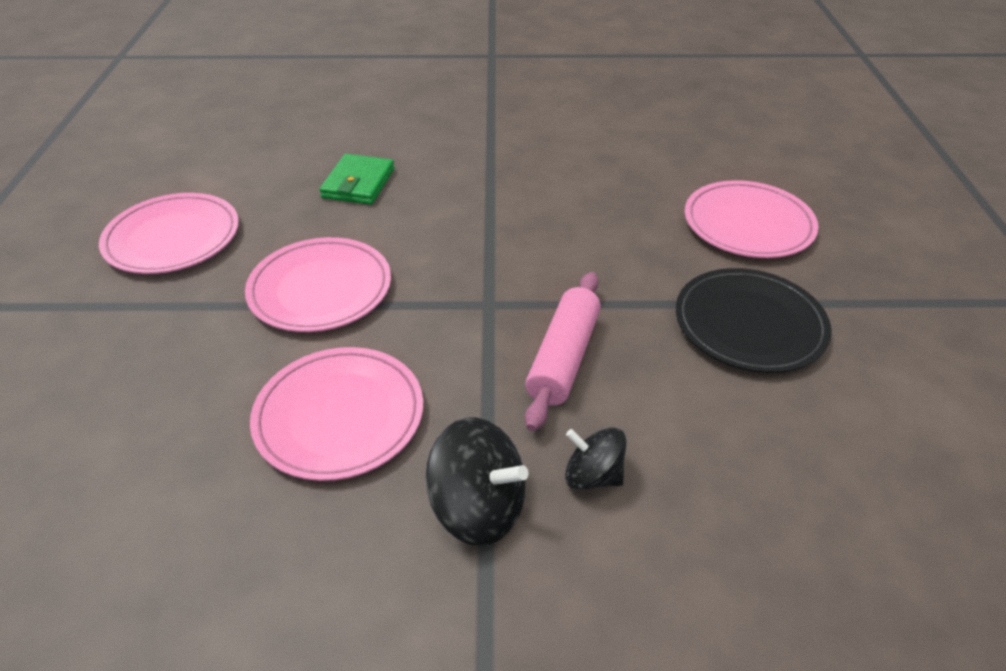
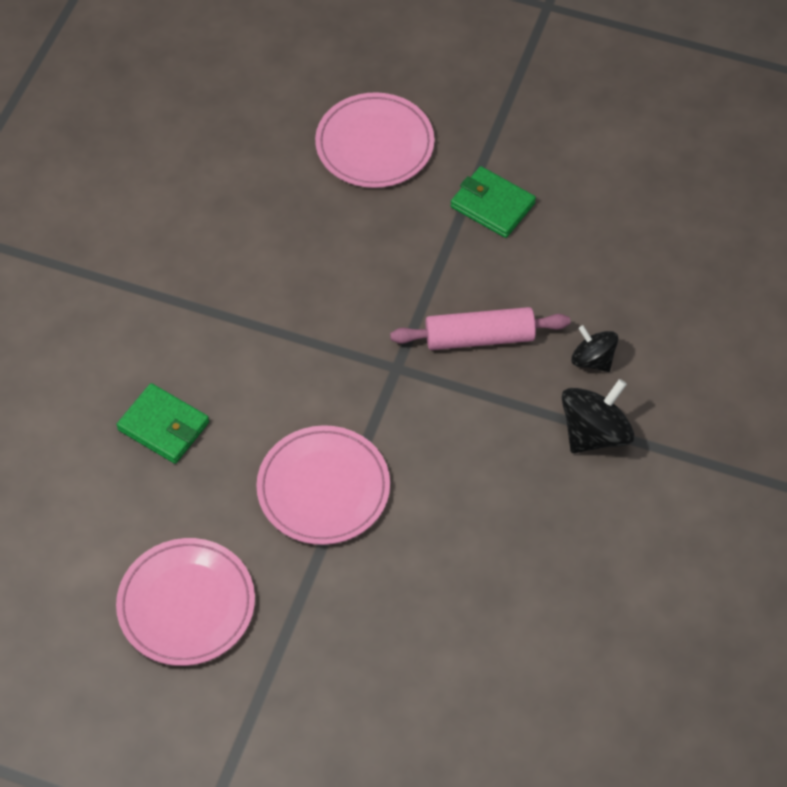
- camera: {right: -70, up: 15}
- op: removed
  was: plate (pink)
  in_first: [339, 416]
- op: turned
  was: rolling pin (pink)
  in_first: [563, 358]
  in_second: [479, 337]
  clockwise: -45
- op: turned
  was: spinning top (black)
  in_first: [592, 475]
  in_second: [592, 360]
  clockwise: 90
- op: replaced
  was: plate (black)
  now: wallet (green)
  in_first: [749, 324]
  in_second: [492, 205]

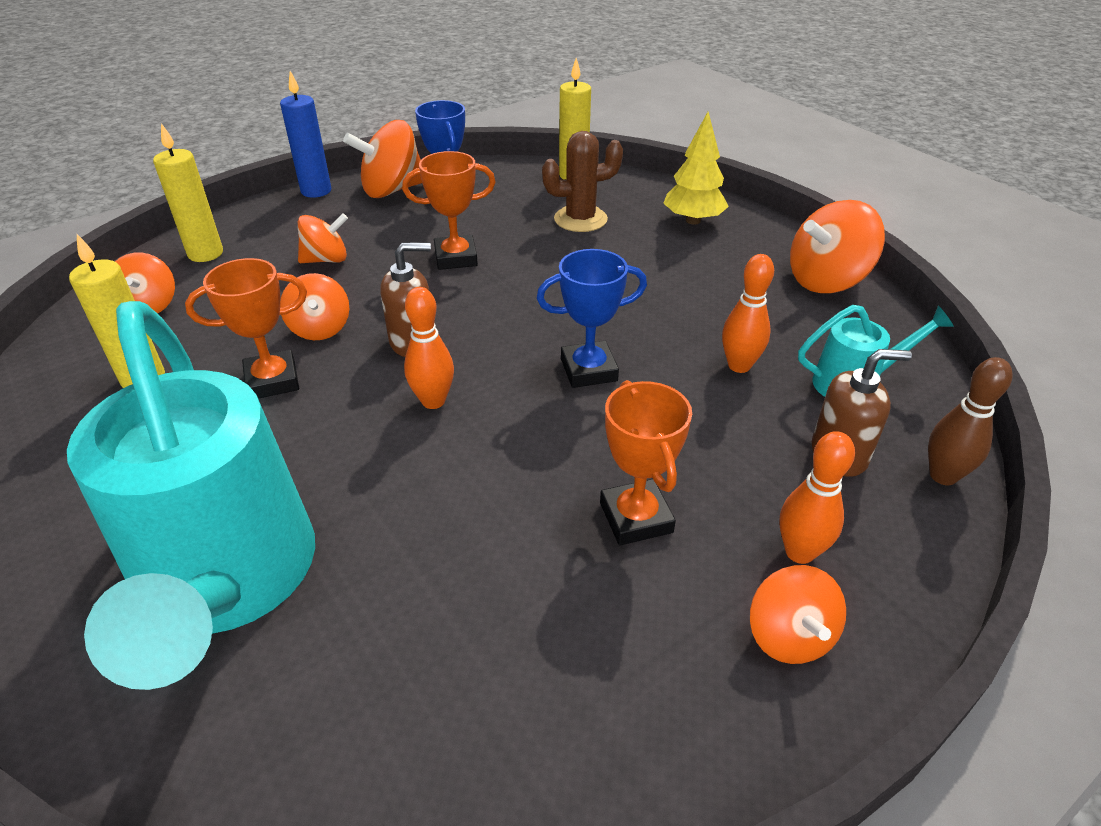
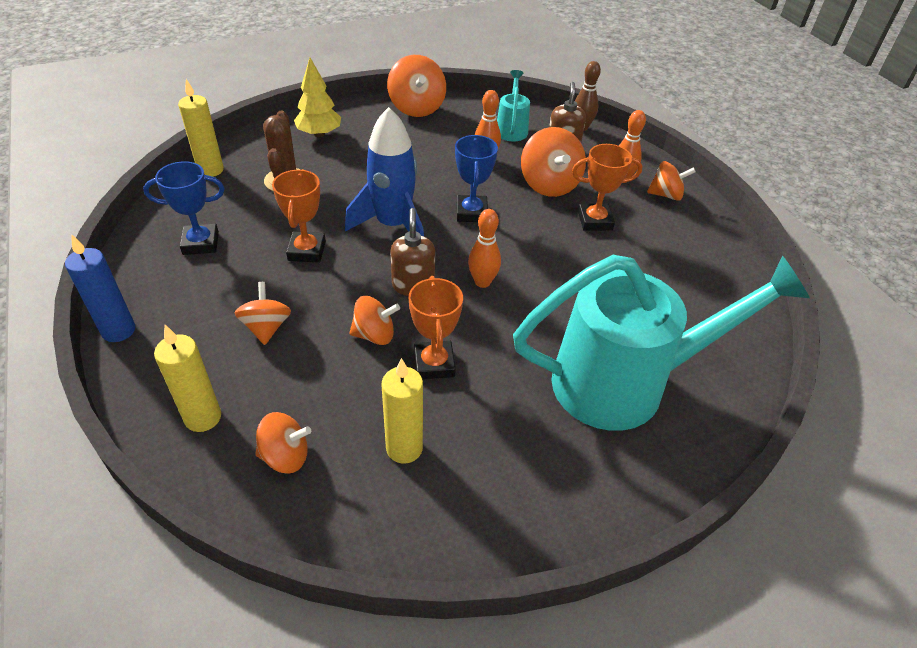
- camera: {right: -80, up: 5}
- op: moved
  was: spinning top (orange)
  in_first: [392, 190]
  in_second: [549, 184]
- op: added
  now: rocket (blue)
  in_second: [393, 225]

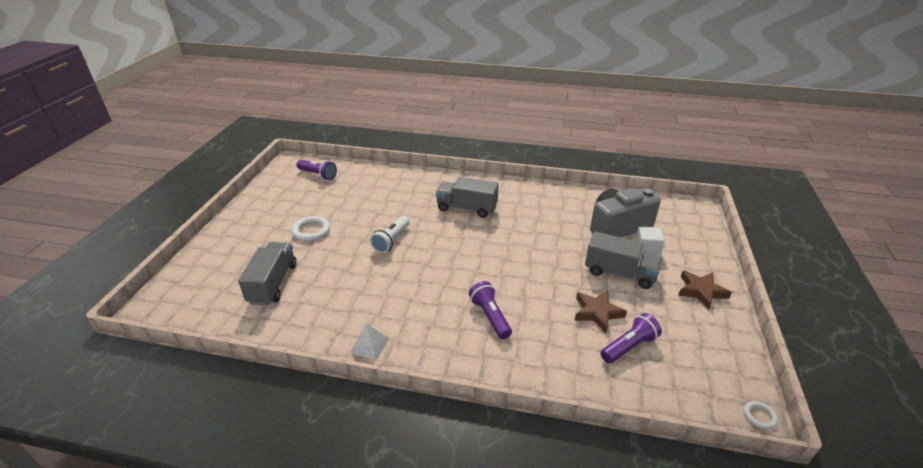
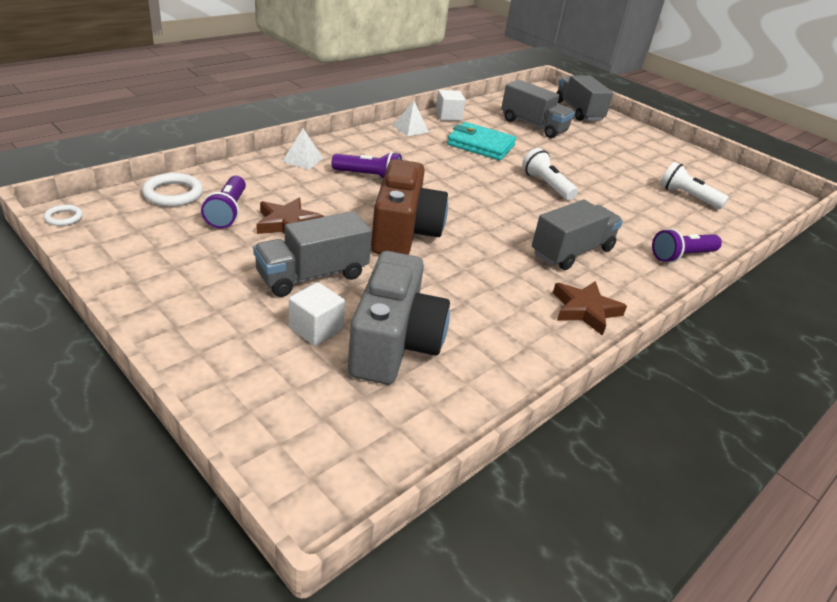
- camera: {right: 120, up: 0}
- op: moved
  was: ring (white)
  in_first: [311, 231]
  in_second: [173, 194]
- op: moved
  was: flashlight (purple)
  in_first: [318, 175]
  in_second: [681, 256]
- op: moved
  was: star (brown)
  in_first: [701, 291]
  in_second: [585, 310]
- op: added
  now: pyramid (white)
  in_second: [302, 160]
- op: added
  now: camera (brown)
  in_second: [404, 232]
- op: added
  now: cube (white)
  in_second: [448, 116]
- op: added
  now: wallet (turquoise)
  in_second: [480, 145]
- op: added
  now: truck (grey)
  in_second: [578, 111]
- op: added
  now: flashlight (white)
  in_second: [687, 196]

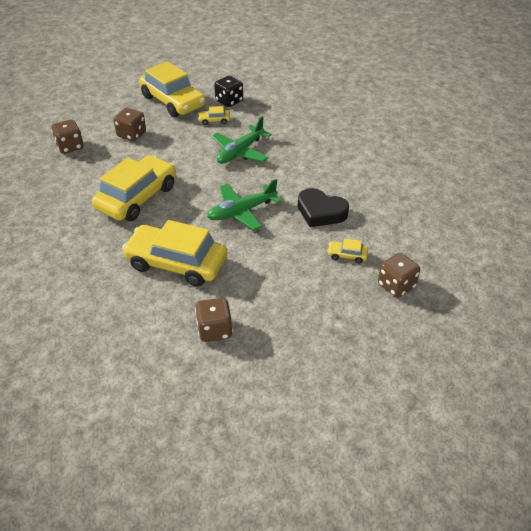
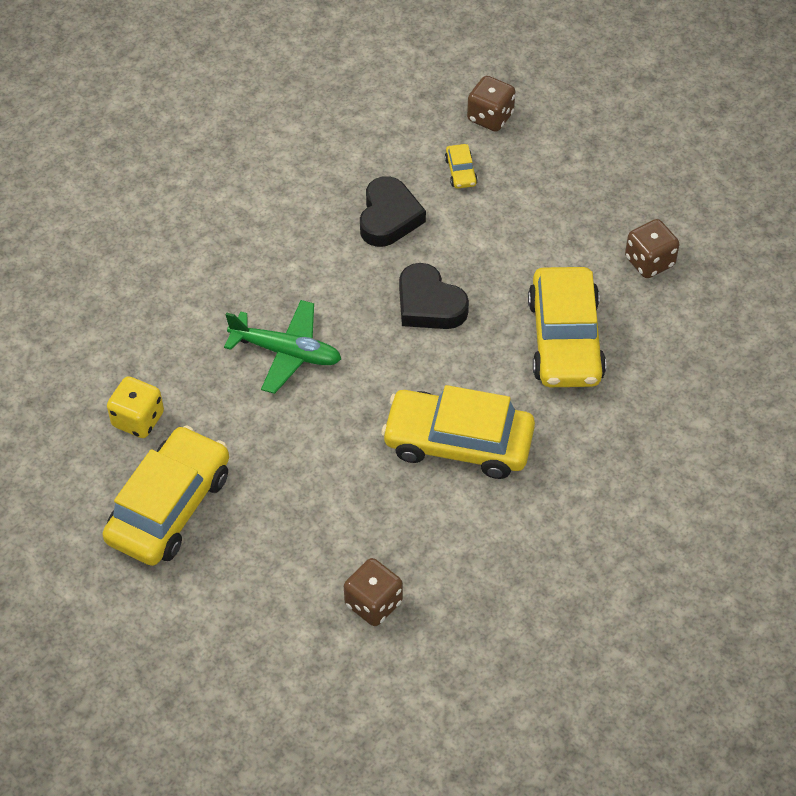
- camera: {right: -110, up: 10}
- op: removed
  was: dice (brown)
  in_first: [131, 134]
- op: removed
  was: car (yellow)
  in_first: [214, 120]
- op: replaced
  was: plane (green)
  now: heart (black)
  in_first: [241, 211]
  in_second: [429, 304]
- op: recoloured
  was: dice (black)
  now: dice (yellow)
  in_first: [229, 101]
  in_second: [138, 419]

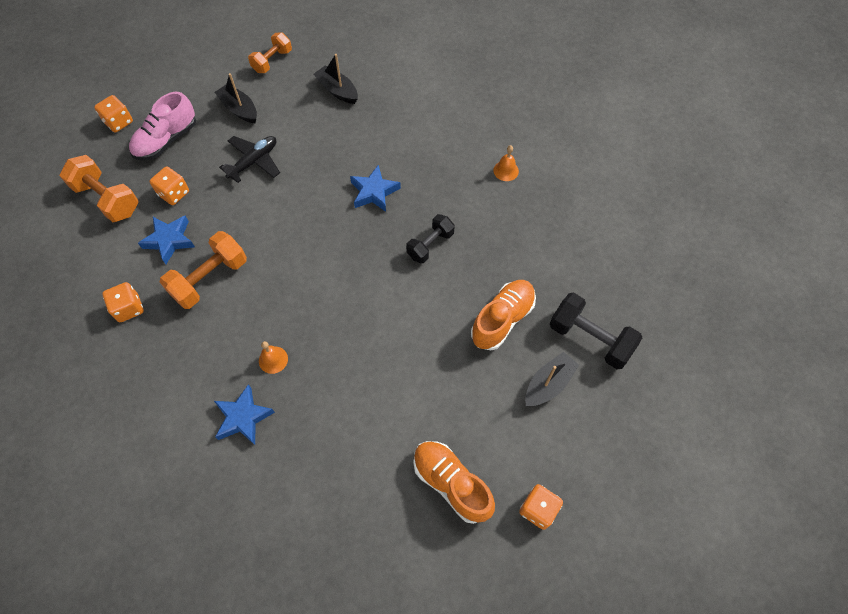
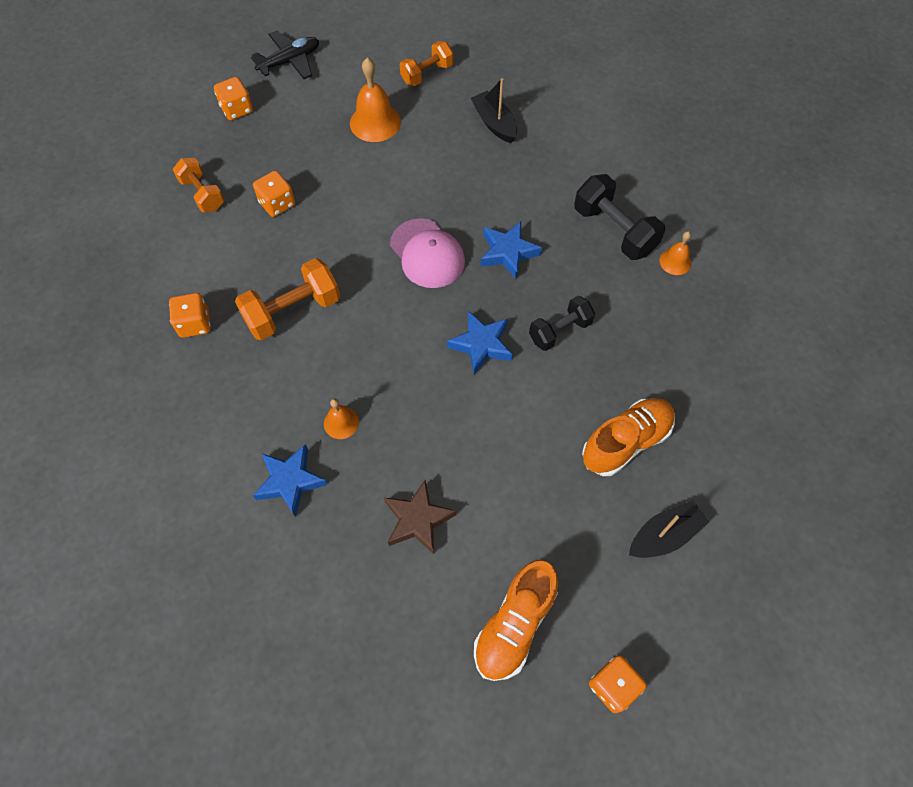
- camera: {right: 15, up: 0}
- op: resized
  was: dumbbell (orange)
  in_first: [107, 199]
  in_second: [202, 194]
  ratio: 0.66
- op: removed
  was: shoe (pink)
  in_first: [166, 140]
- op: moved
  was: star (blue)
  in_first: [169, 240]
  in_second: [481, 345]
- op: replaced
  was: boat (black)
  now: bell (orange)
  in_first: [239, 109]
  in_second: [375, 122]
- op: moved
  was: plane (black)
  in_first: [254, 162]
  in_second: [290, 61]
- op: turned
  was: shoe (orange)
  in_first: [451, 483]
  in_second: [514, 625]
  clockwise: -120
- op: moved
  was: dumbbell (black)
  in_first: [590, 339]
  in_second: [614, 230]
- op: added
  now: star (brown)
  in_second: [418, 520]
- op: added
  now: cap (pink)
  in_second: [427, 254]

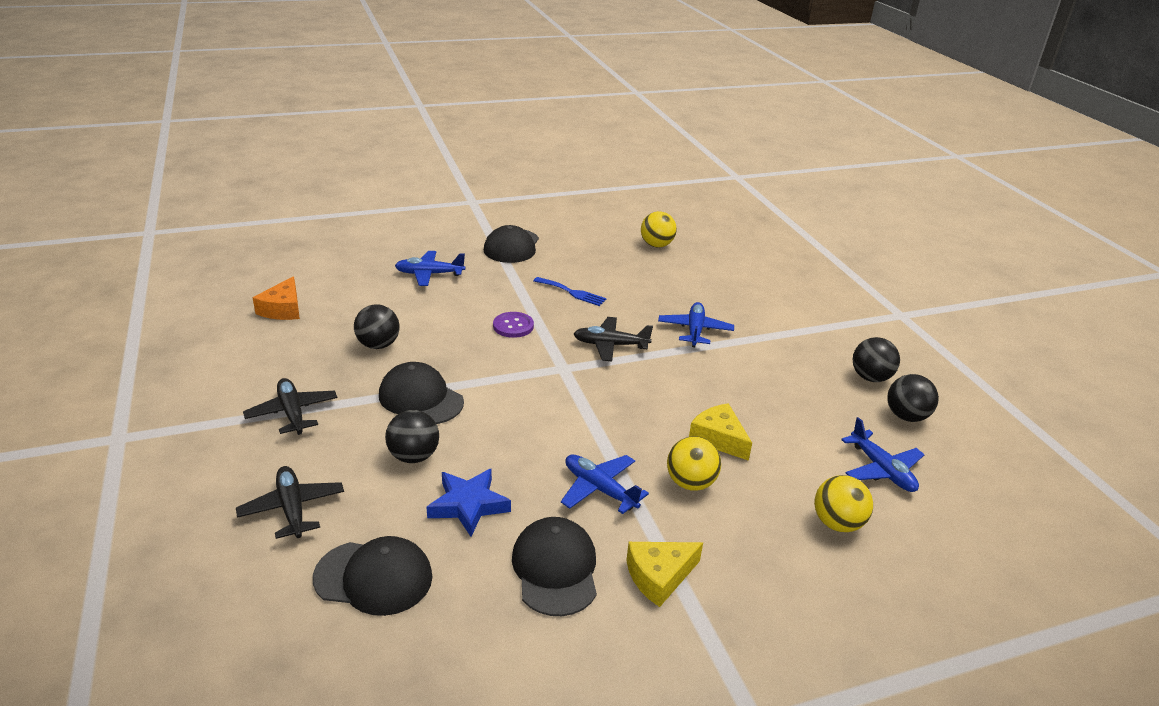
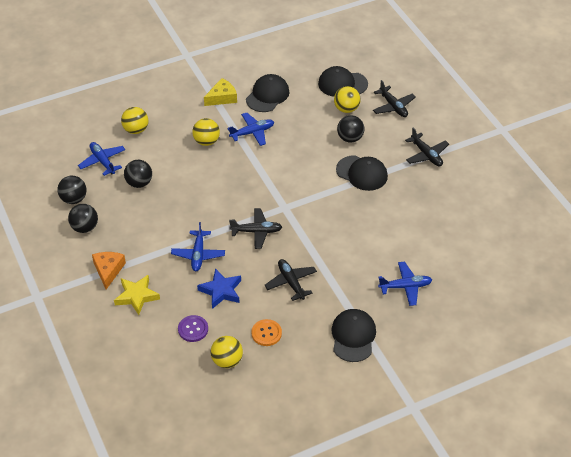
- camera: {right: 175, up: 15}
- op: moved
  was: cheese (orange)
  in_first: [283, 309]
  in_second: [108, 270]
- op: moved
  was: ball (black)
  in_first: [378, 345]
  in_second: [139, 183]
- op: moved
  was: star (blue)
  in_first: [468, 505]
  in_second: [221, 291]
- op: moved
  was: button (purple)
  in_first: [513, 326]
  in_second: [193, 329]
- op: turned
  was: cap (black)
  in_first: [555, 569]
  in_second: [267, 95]
  clockwise: -135
- op: replaced
  was: fork (blue)
  now: plane (black)
  in_first: [572, 292]
  in_second: [291, 282]
- op: turned
  was: plane (blue)
  in_first: [600, 489]
  in_second: [252, 133]
  clockwise: -60
- op: removed
  was: cheese (yellow)
  in_first: [718, 438]
- op: added
  now: star (yellow)
  in_second: [136, 296]
- op: added
  now: button (orange)
  in_second: [266, 333]
- op: added
  now: ball (yellow)
  in_second: [346, 109]

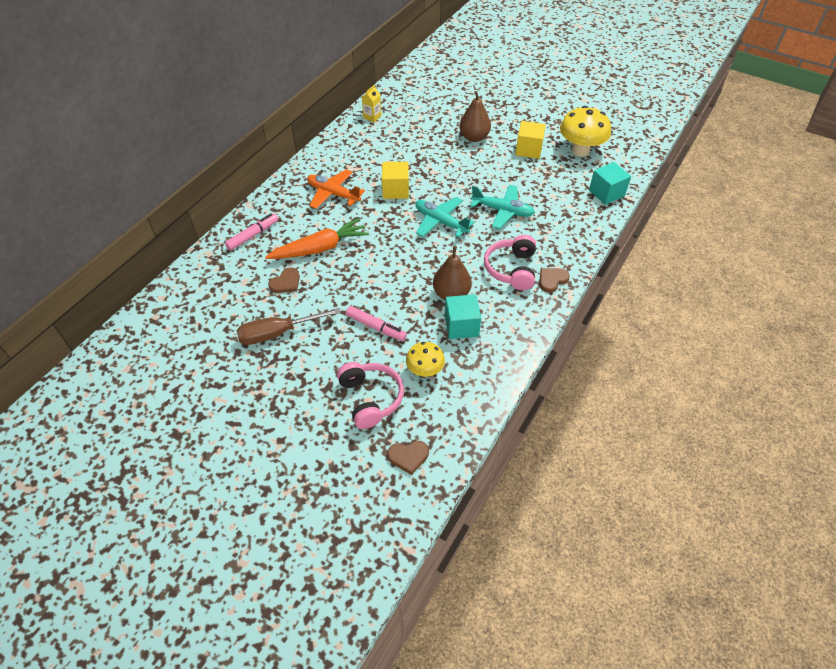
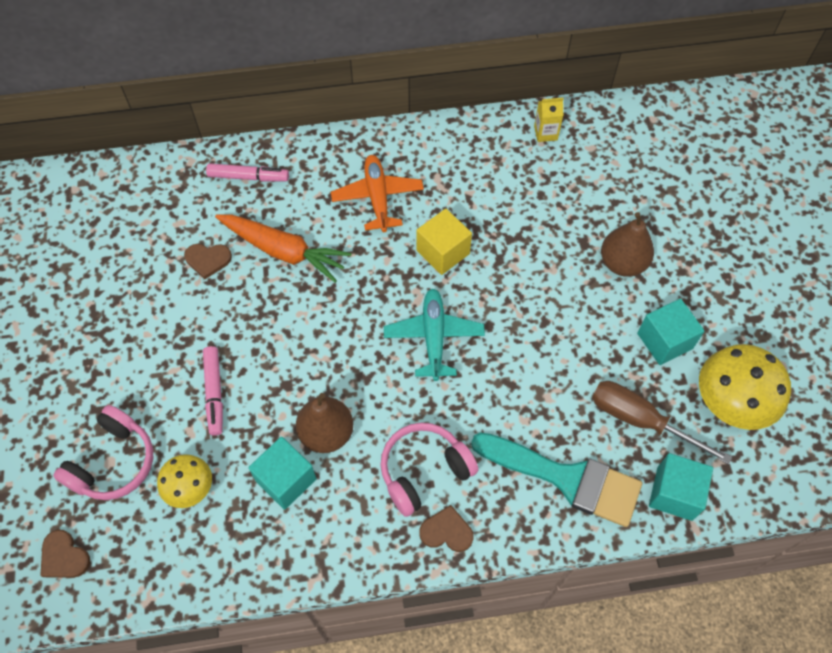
- camera: {right: 50, up: 10}
- op: moved
  was: screwdriver (brown)
  in_first: [278, 333]
  in_second: [640, 420]
- op: removed
  was: plane (turquoise)
  in_first: [502, 211]
- op: recoloured
  was: cube (yellow)
  now: cube (turquoise)
  in_first: [528, 150]
  in_second: [664, 341]
- op: added
  now: brush (turquoise)
  in_second: [567, 479]

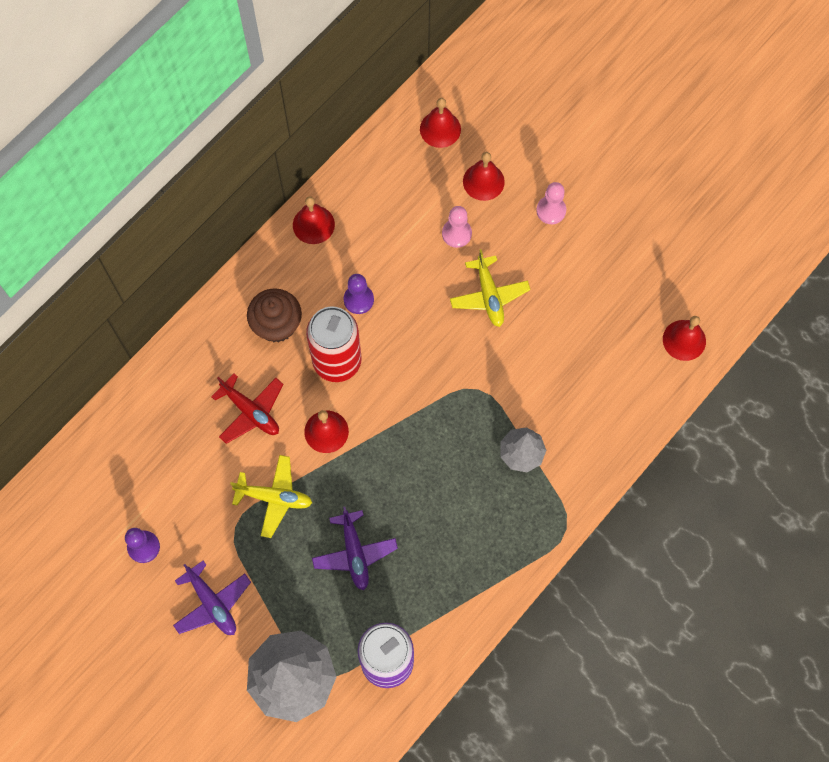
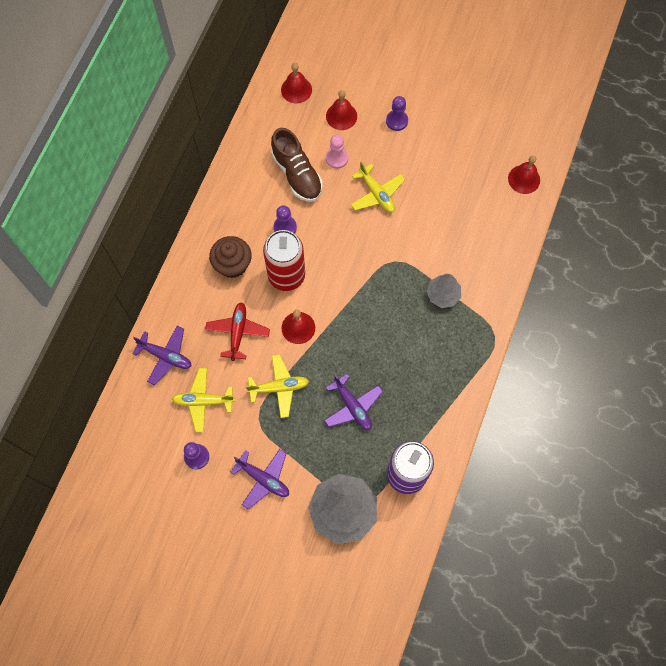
- camera: {right: -20, up: 0}
- op: turned
  was: plane (red)
  in_first: [251, 412]
  in_second: [238, 332]
  clockwise: -105
- op: removed
  was: bell (red)
  in_first: [313, 224]
- op: recoloured
  was: pawn (pink)
  now: pawn (purple)
  in_first: [551, 210]
  in_second: [397, 121]
- op: added
  now: plane (purple)
  in_second: [165, 356]
- op: added
  now: plane (yellow)
  in_second: [203, 401]
- op: added
  now: shoe (brown)
  in_second: [297, 174]

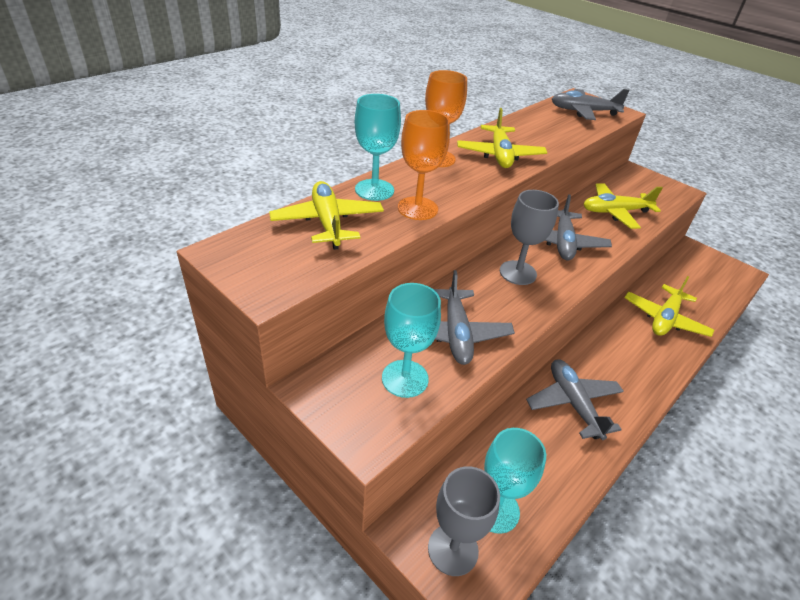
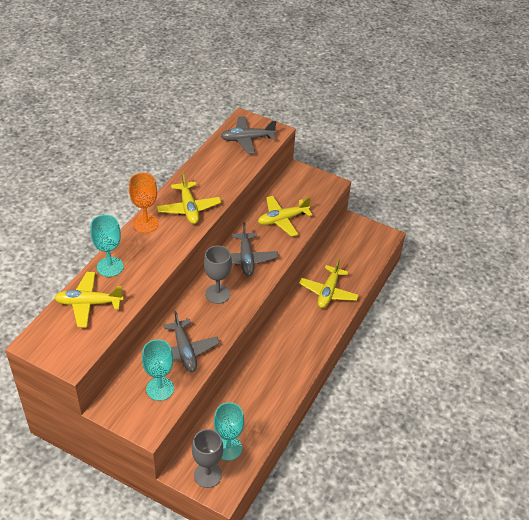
- camera: {right: -15, up: 5}
- op: turned
  was: plane (yellow)
  in_first: [328, 223]
  in_second: [89, 303]
  clockwise: -60
- op: removed
  was: goblet (orange)
  in_first: [417, 208]
- op: removed
  was: plane (grey)
  in_first: [573, 403]

